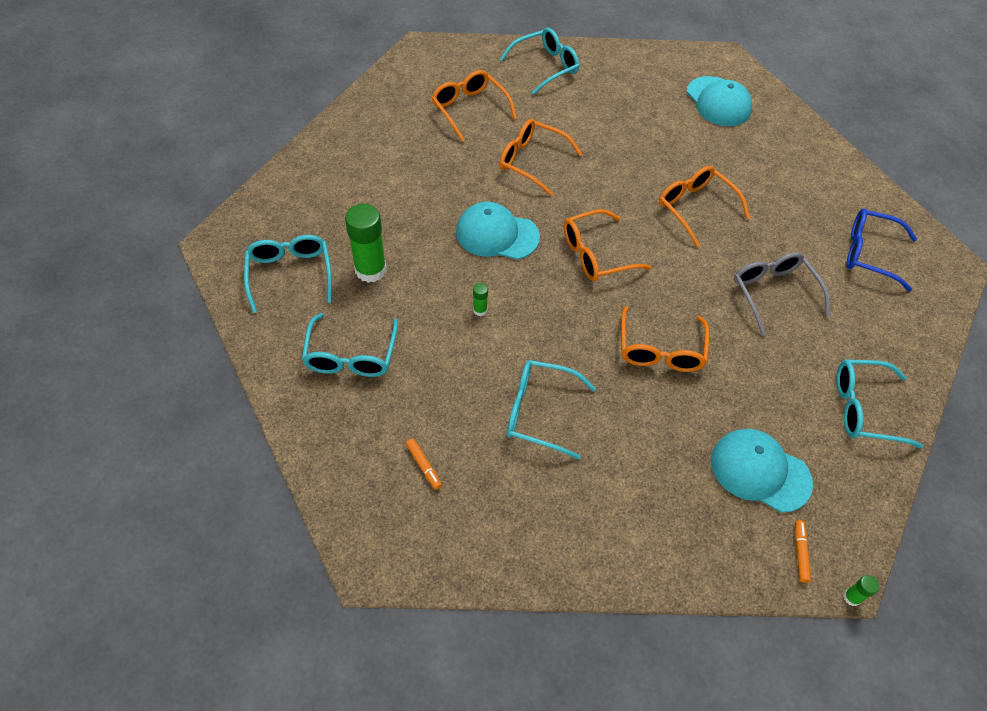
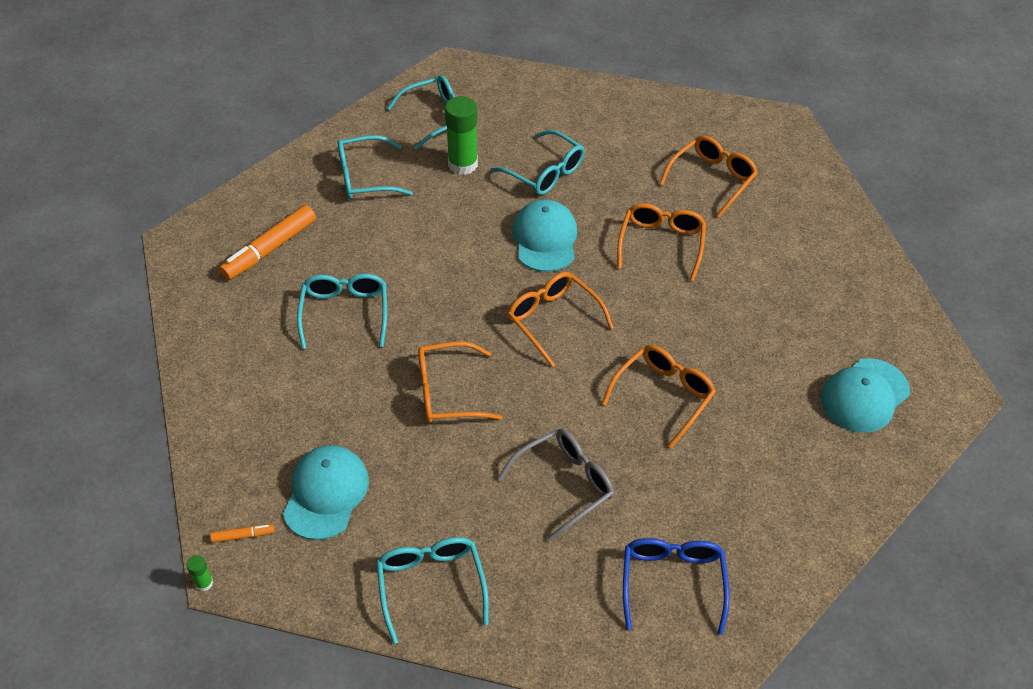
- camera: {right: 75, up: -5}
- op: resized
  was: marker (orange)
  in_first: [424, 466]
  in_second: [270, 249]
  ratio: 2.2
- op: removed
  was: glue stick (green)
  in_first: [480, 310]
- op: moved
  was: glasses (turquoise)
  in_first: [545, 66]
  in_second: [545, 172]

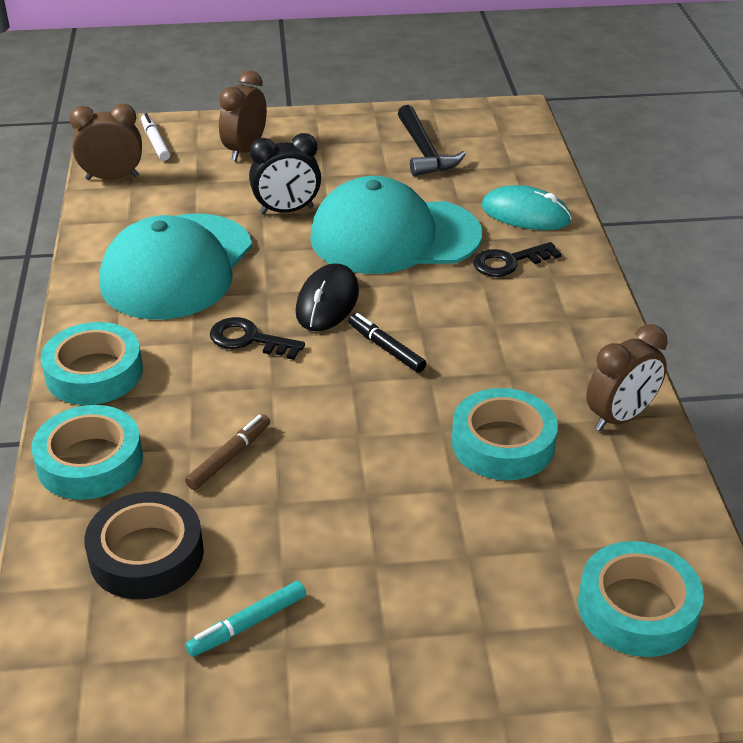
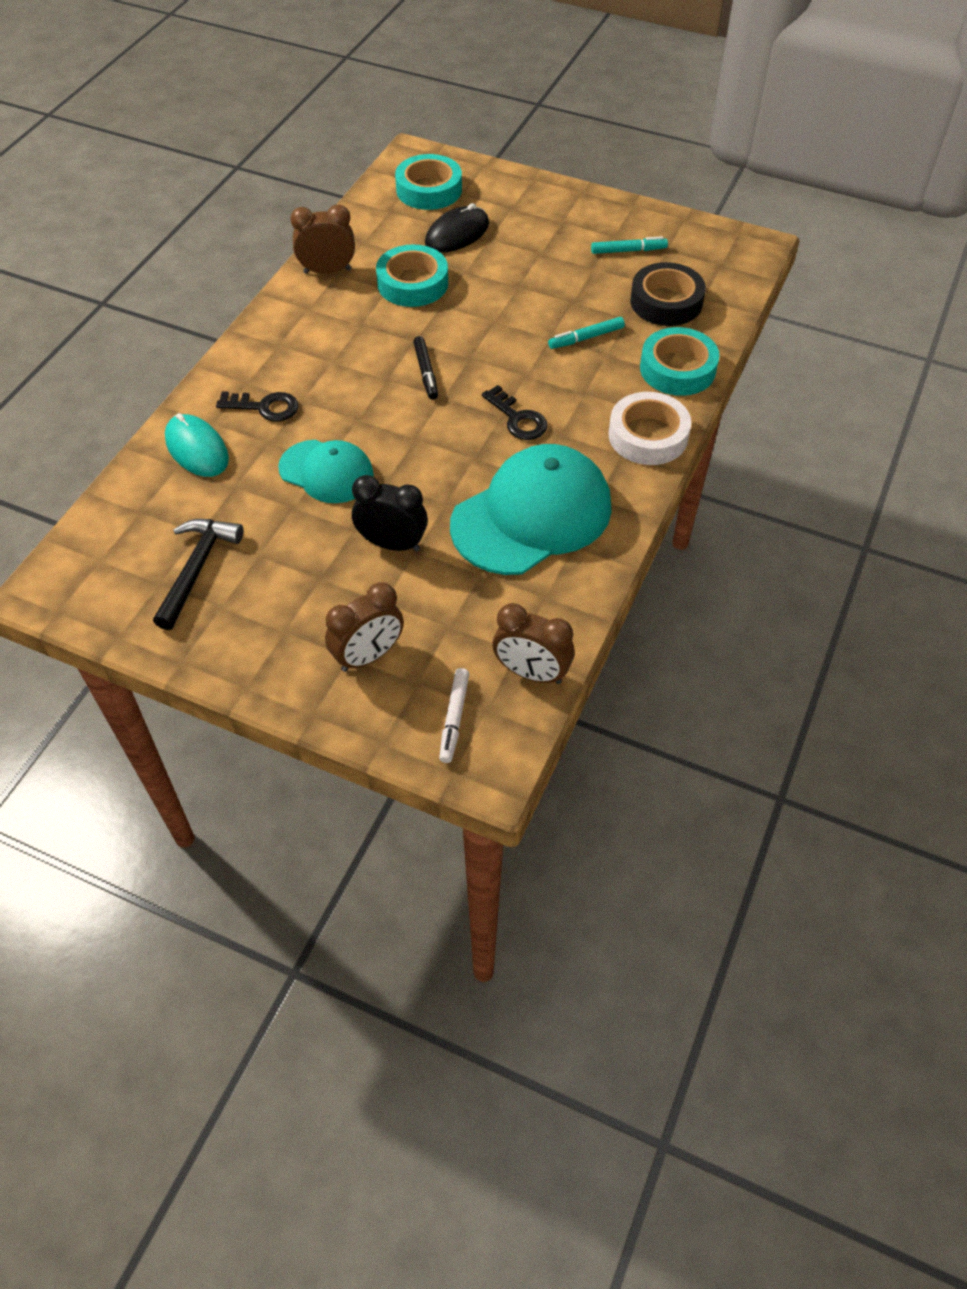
- camera: {right: -150, up: 15}
- op: recoloured
  was: tape (turquoise)
  now: tape (white)
  in_first: [94, 373]
  in_second: [648, 436]
- op: recoloured
  was: marker (brown)
  now: marker (turquoise)
  in_first: [229, 457]
  in_second: [586, 338]
- op: moved
  was: mouse (black)
  in_first: [327, 302]
  in_second: [457, 234]
- op: resized
  was: cap (turquoise)
  in_first: [394, 236]
  in_second: [326, 472]
  ratio: 0.59

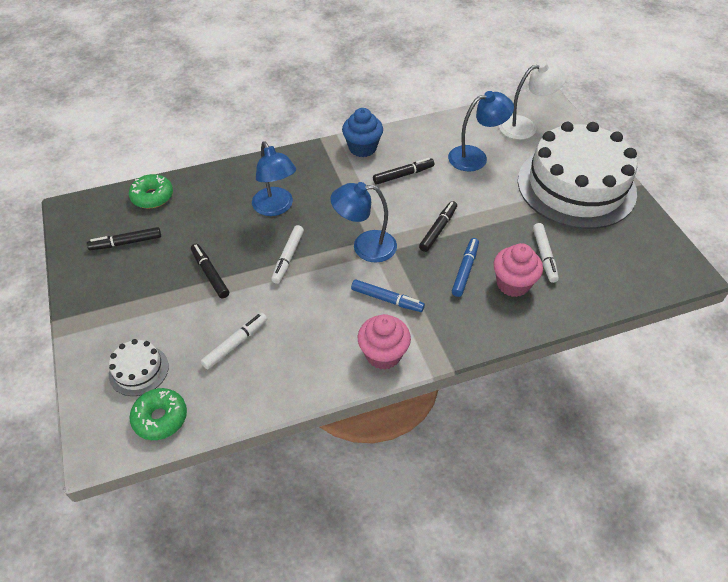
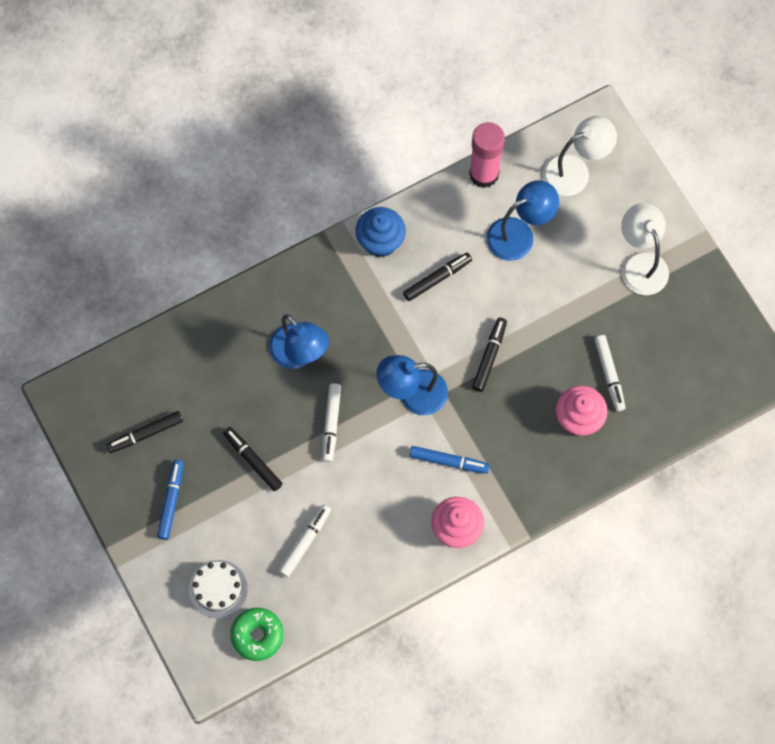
- camera: {right: -10, up: 20}
- op: removed
  was: donut (green)
  in_first: [152, 197]
- op: moved
  was: marker (blue)
  in_first: [465, 270]
  in_second: [171, 501]
- op: replaced
  was: cake (white)
  now: lamp (white)
  in_first: [576, 186]
  in_second: [640, 263]
- op: added
  now: glue stick (pink)
  in_second: [484, 174]

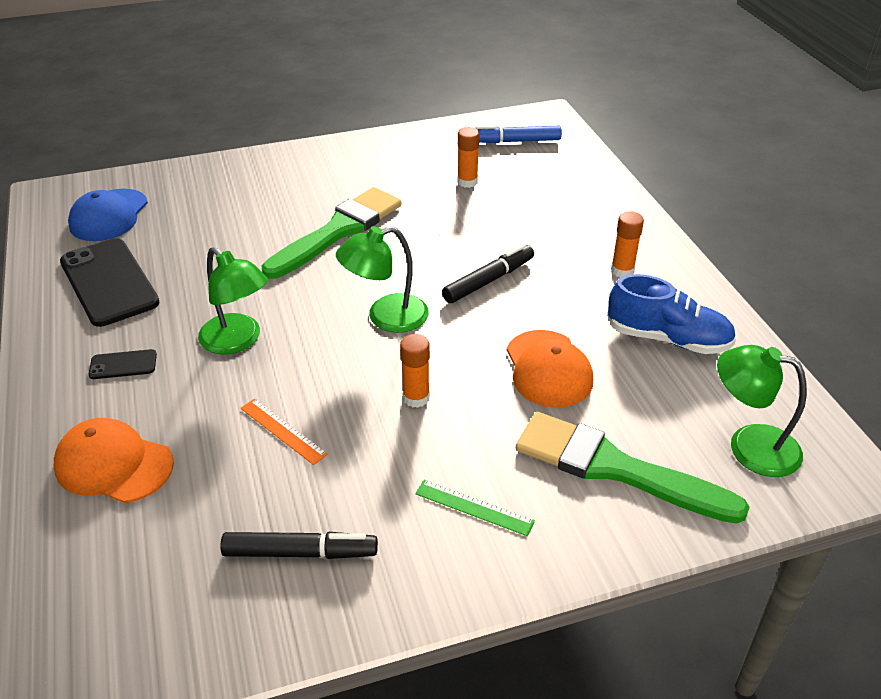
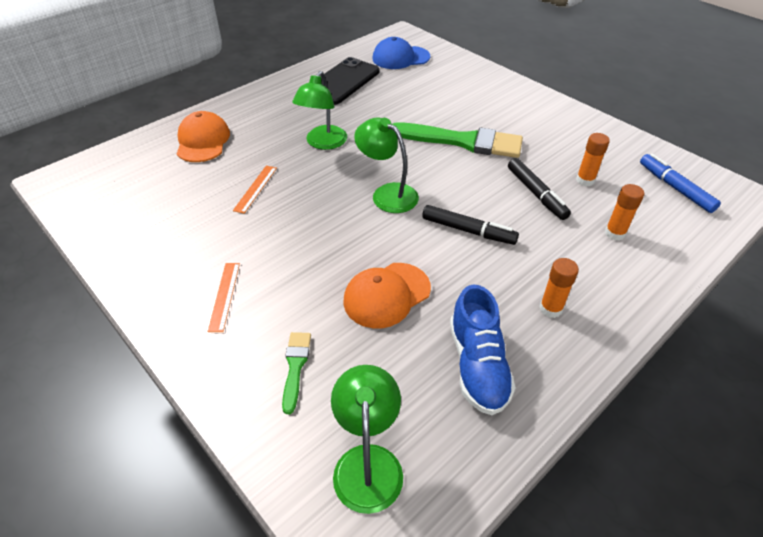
- camera: {right: 65, up: 5}
- op: removed
  was: phone (black)
  in_first: [123, 365]
- op: moved
  was: marker (black)
  in_first: [300, 552]
  in_second: [536, 193]
- op: moved
  was: glue stick (orange)
  in_first: [416, 398]
  in_second: [615, 233]
- op: recoloured
  was: ruler (green)
  now: ruler (orange)
  in_first: [474, 507]
  in_second: [224, 296]
- op: resized
  was: brush (green)
  in_first: [615, 468]
  in_second: [295, 367]
  ratio: 0.47

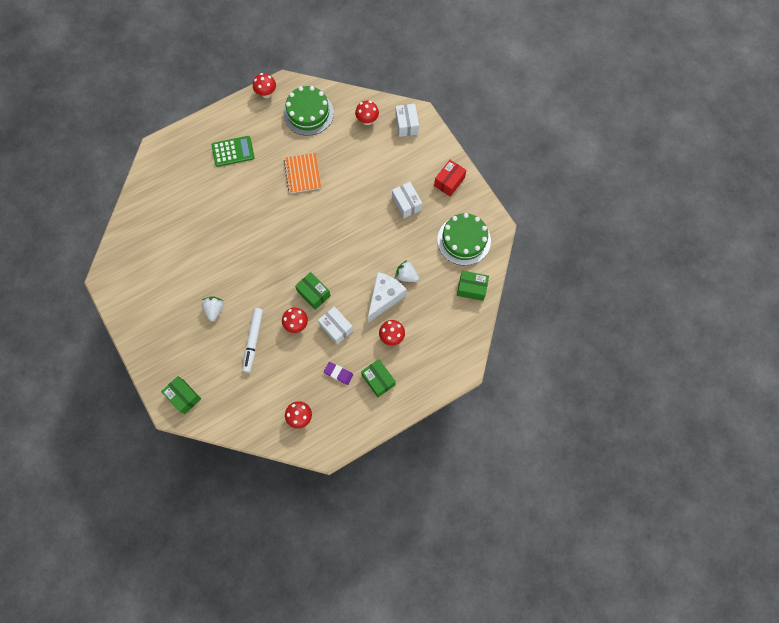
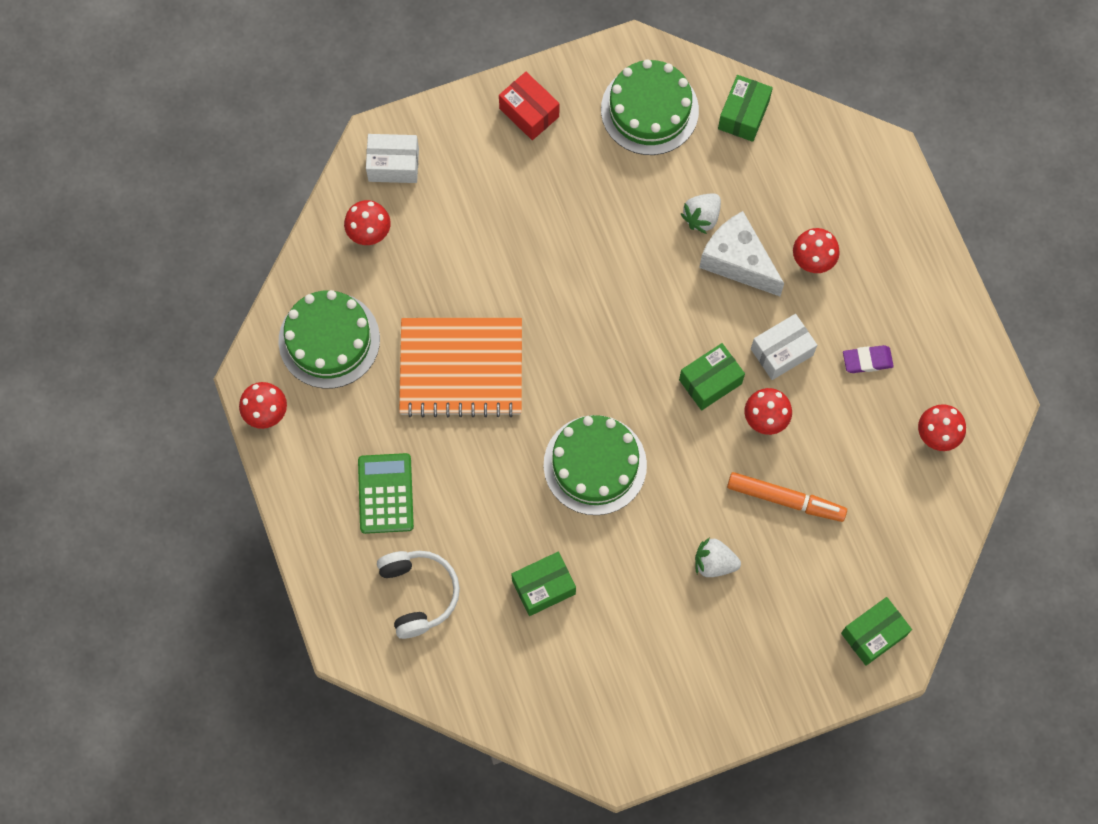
- camera: {right: -80, up: 0}
- op: recoloured
  was: marker (white)
  now: marker (orange)
  in_first: [253, 341]
  in_second: [785, 499]
- op: resized
  was: notebook (orange)
  in_first: [302, 174]
  in_second: [461, 368]
  ratio: 1.58
- op: turned
  was: eraser (purple)
  in_first: [338, 373]
  in_second: [867, 360]
  clockwise: 45
- op: moved
  was: box (green)
  in_first: [378, 380]
  in_second: [543, 587]
- op: removed
  was: box (white)
  in_first: [406, 204]
- op: added
  now: headphones (white)
  in_second: [418, 594]
- op: added
  now: cake (green)
  in_second: [595, 465]

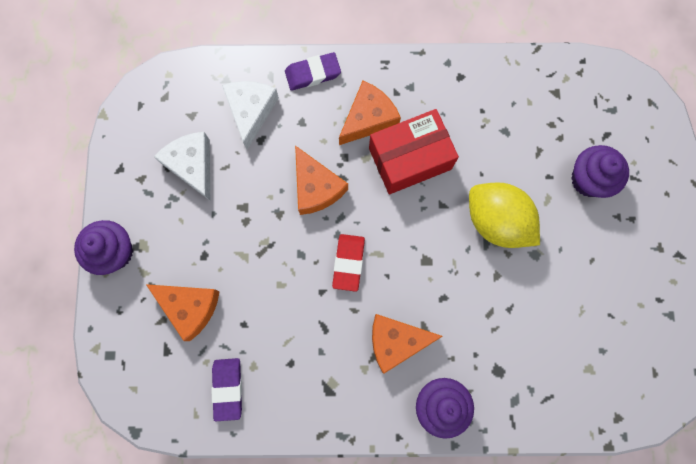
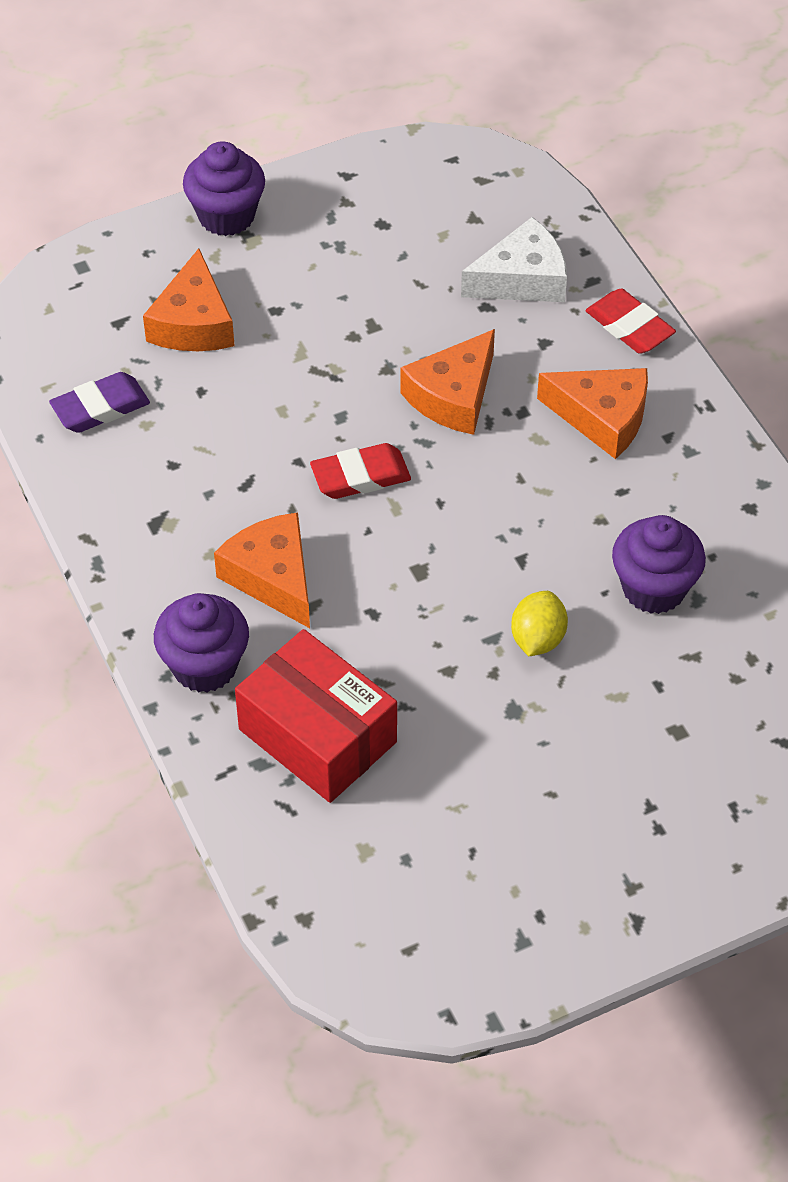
- camera: {right: 65, up: -25}
- op: removed
  was: cheese (white)
  in_first: [192, 165]
- op: recoloured
  was: eraser (purple)
  now: eraser (red)
  in_first: [313, 73]
  in_second: [629, 326]
- op: moved
  was: box (red)
  in_first: [410, 159]
  in_second: [317, 736]
- op: resized
  was: lemon (yellow)
  in_first: [496, 221]
  in_second: [537, 639]
  ratio: 0.54
- op: moved
  was: cupcake (purple)
  in_first: [588, 180]
  in_second: [654, 588]

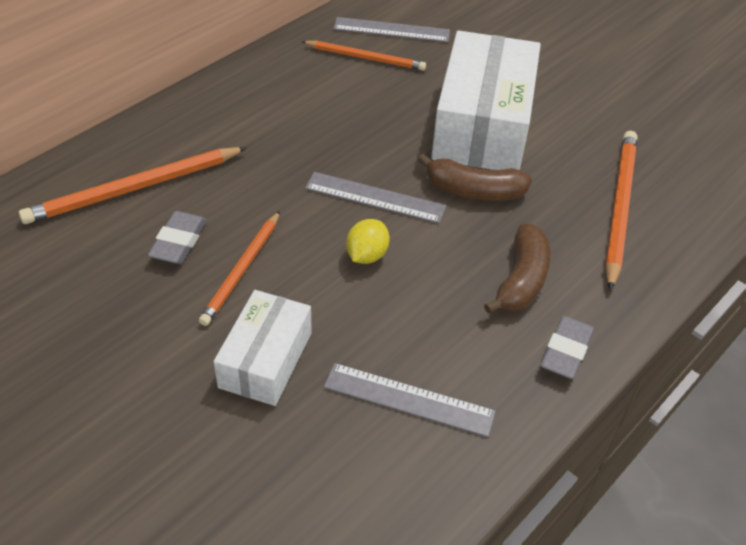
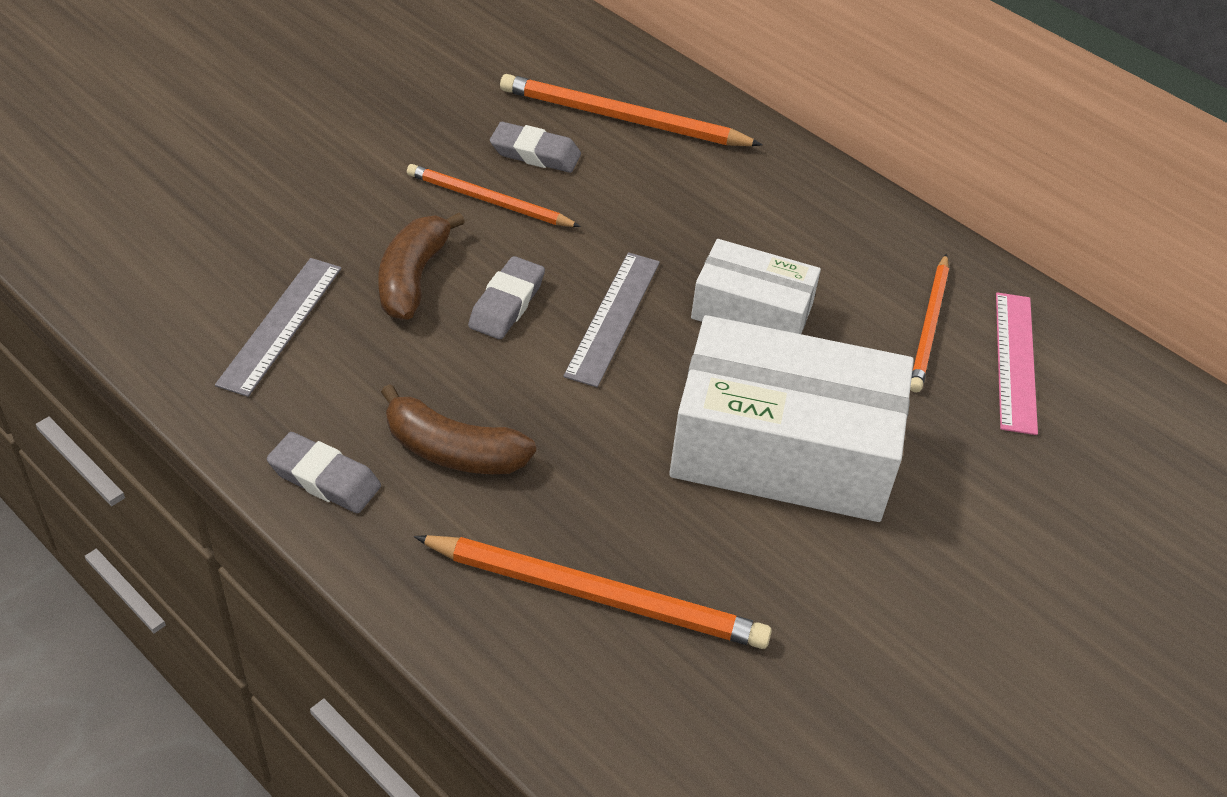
- camera: {right: 90, up: 0}
- op: turned
  was: pencil (orange)
  in_first: [134, 189]
  in_second: [622, 119]
  clockwise: -45
- op: moved
  was: box (white)
  in_first: [265, 360]
  in_second: [752, 311]
- op: recoloured
  was: ruler (grey)
  now: ruler (pink)
  in_first: [391, 30]
  in_second: [1015, 361]
- op: replaced
  was: lemon (yellow)
  now: eraser (grey)
  in_first: [367, 255]
  in_second: [507, 304]
- op: moved
  was: banana (brown)
  in_first: [473, 191]
  in_second: [413, 278]

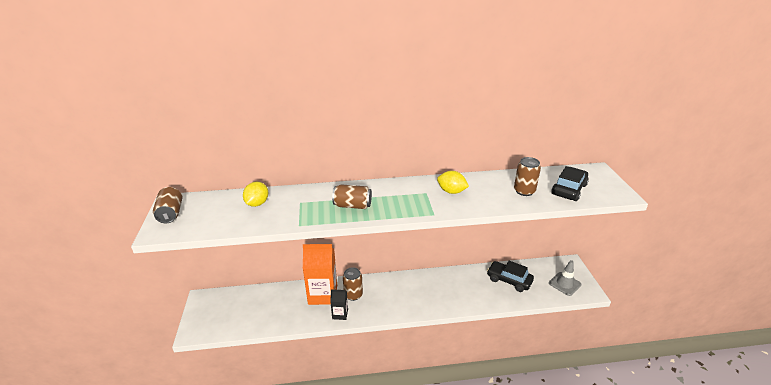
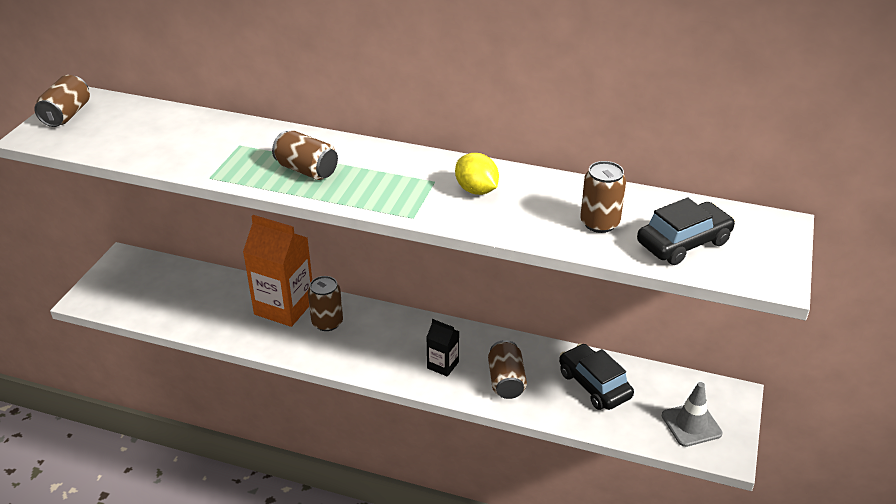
- camera: {right: 25, up: 5}
- op: removed
  was: lemon (yellow)
  in_first: [257, 203]
- op: moved
  was: carton (black)
  in_first: [340, 314]
  in_second: [443, 365]
- op: added
  now: can (brown)
  in_second: [506, 381]

